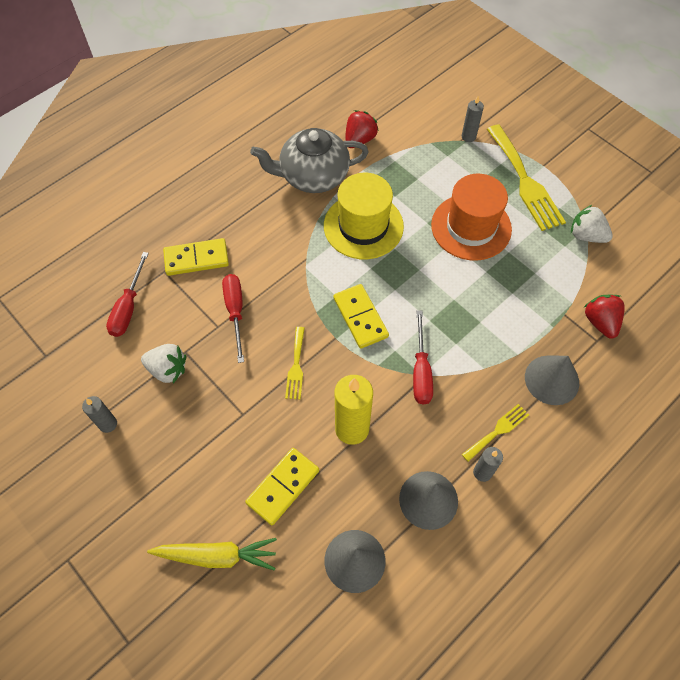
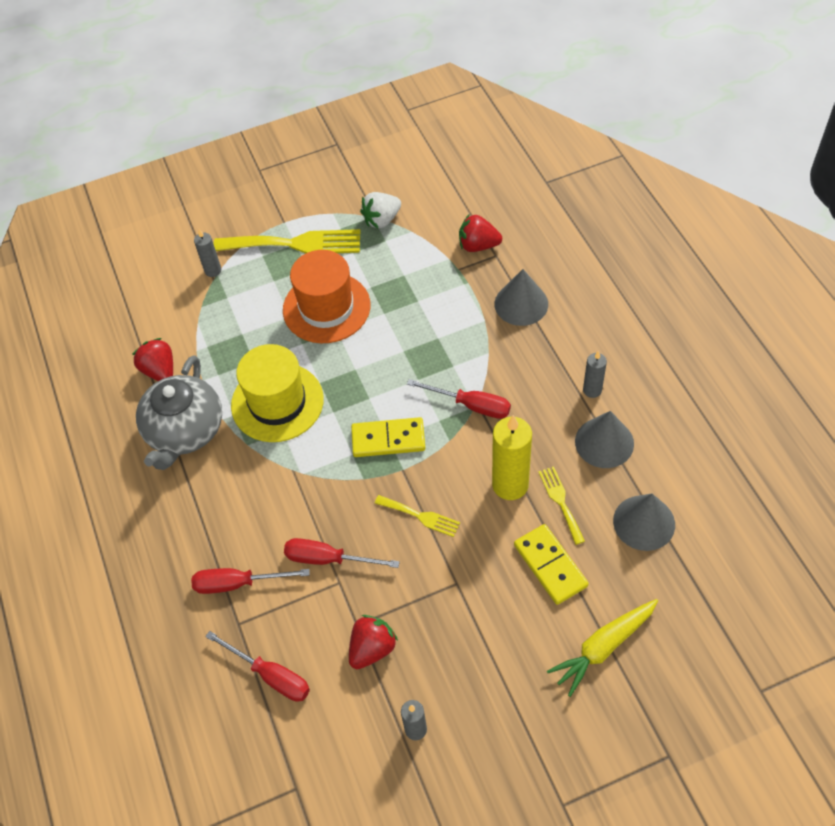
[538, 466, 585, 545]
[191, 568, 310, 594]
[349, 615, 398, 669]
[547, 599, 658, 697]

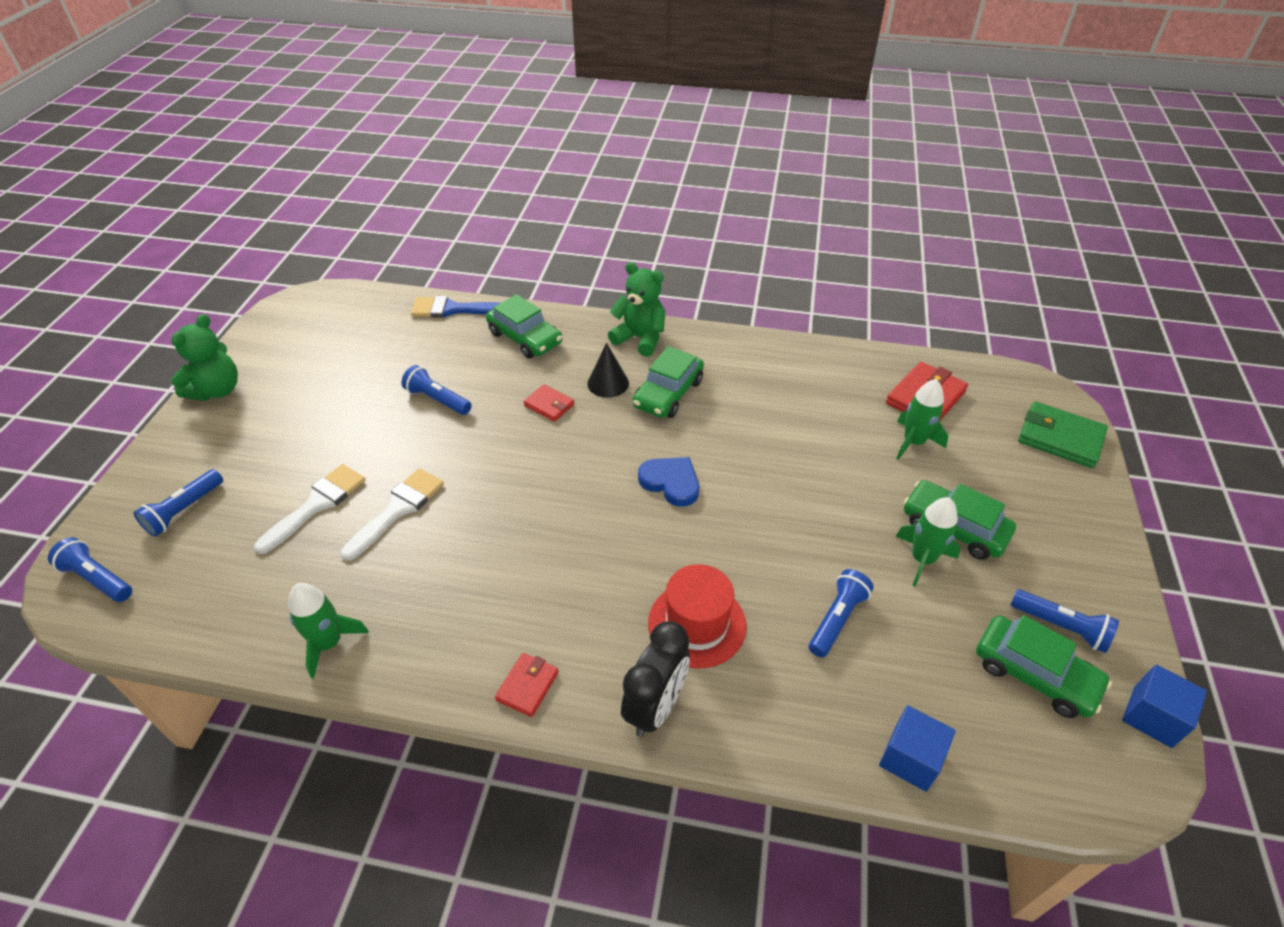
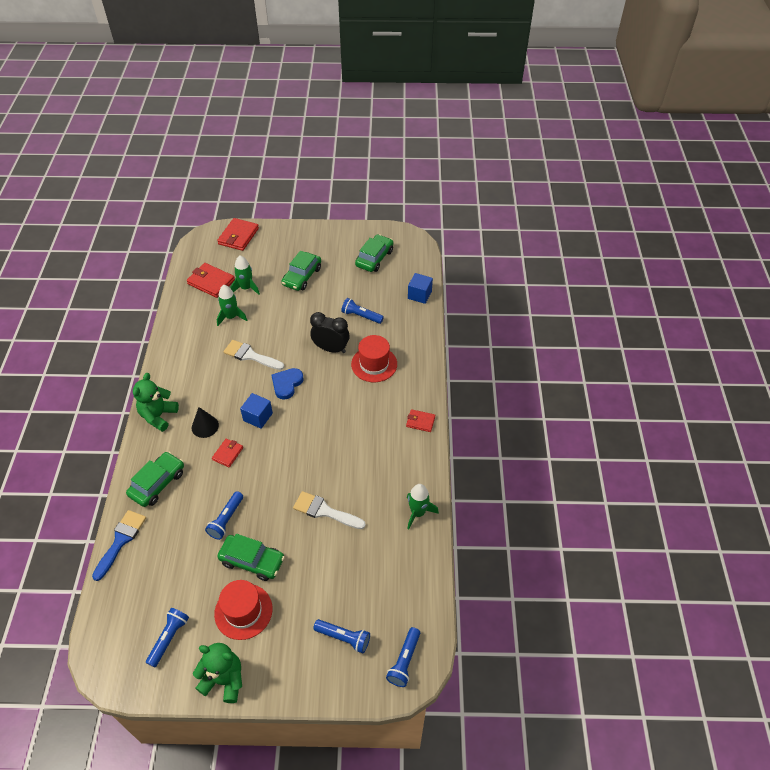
[214, 580, 272, 640]
[223, 340, 284, 370]
[310, 312, 350, 353]
[217, 534, 285, 581]
[217, 285, 247, 326]
[146, 608, 189, 667]
[240, 393, 273, 429]
[217, 218, 259, 251]
[92, 510, 146, 581]

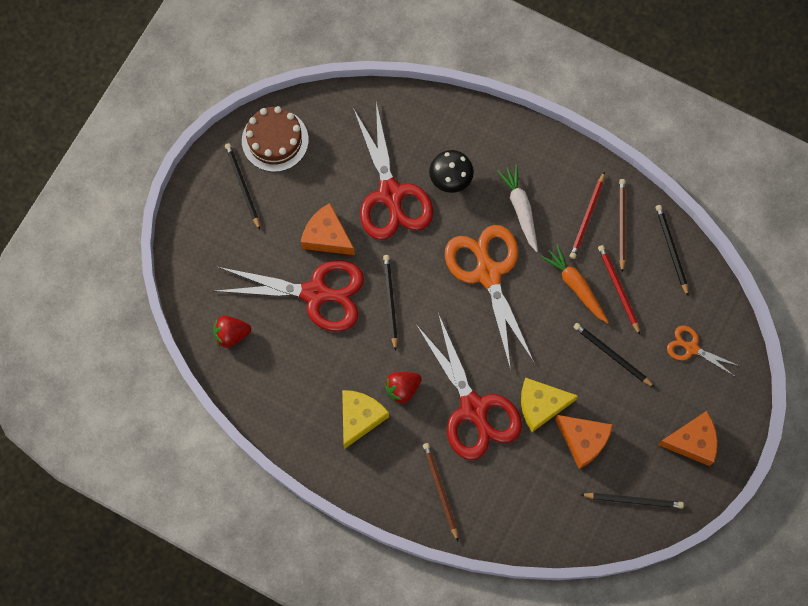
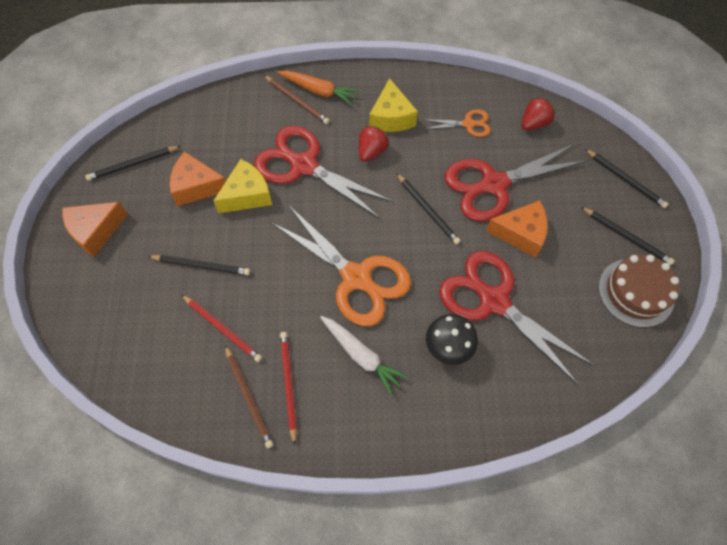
[277, 70, 359, 105]
[585, 149, 668, 208]
[422, 109, 491, 137]

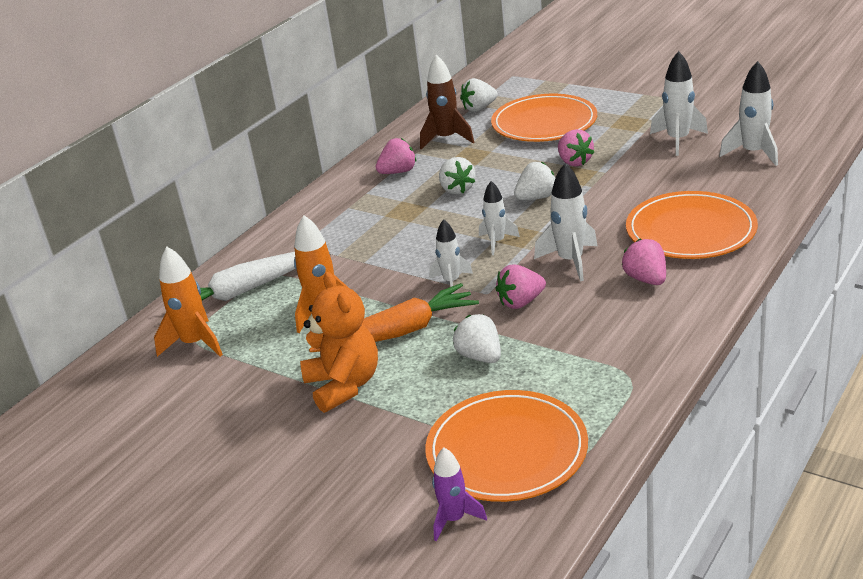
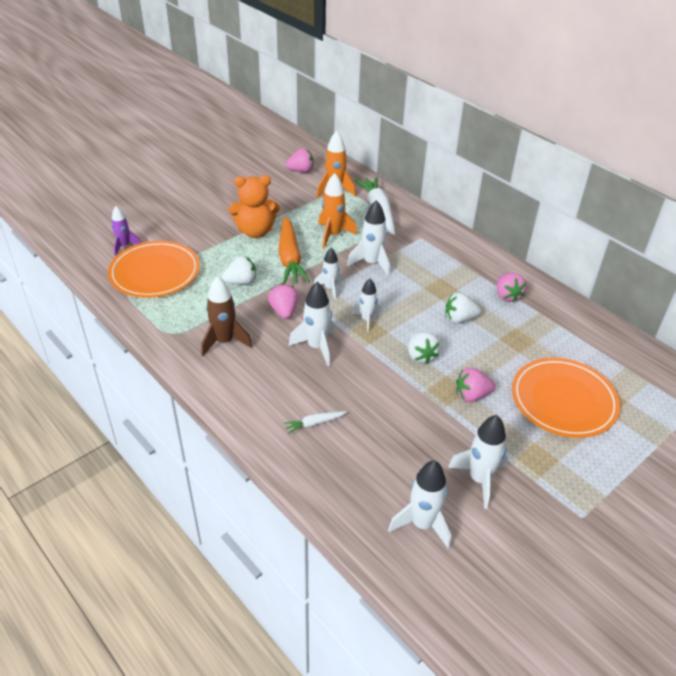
[460, 78, 498, 112] (first image)
[347, 200, 390, 276]
[201, 276, 252, 356]
[285, 148, 314, 173]
[284, 411, 347, 434]

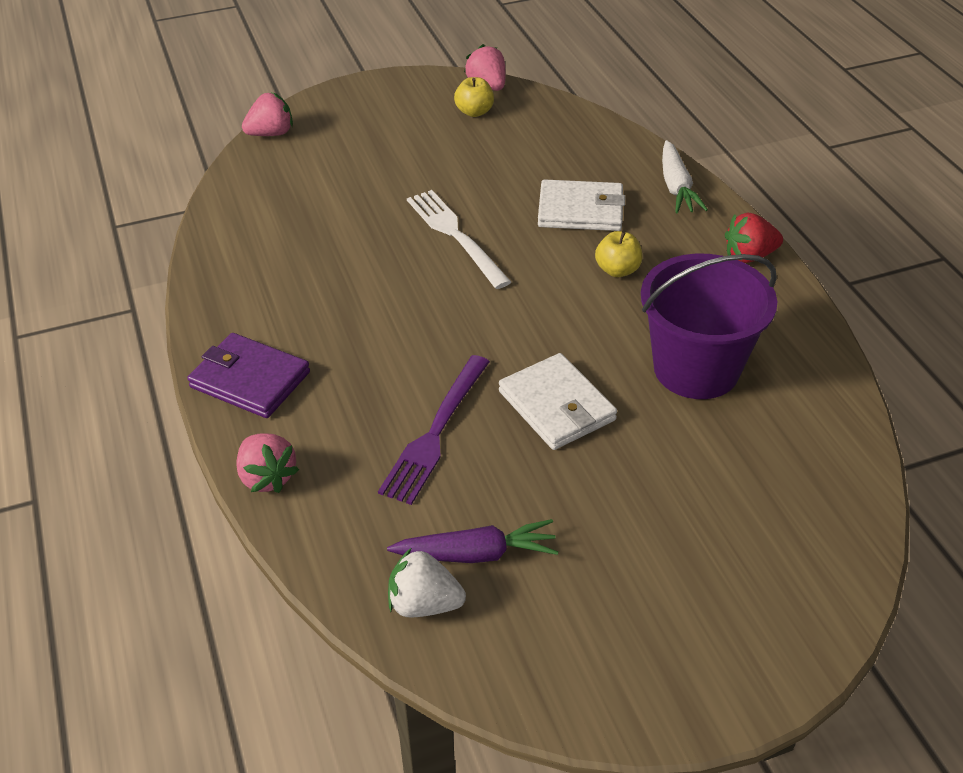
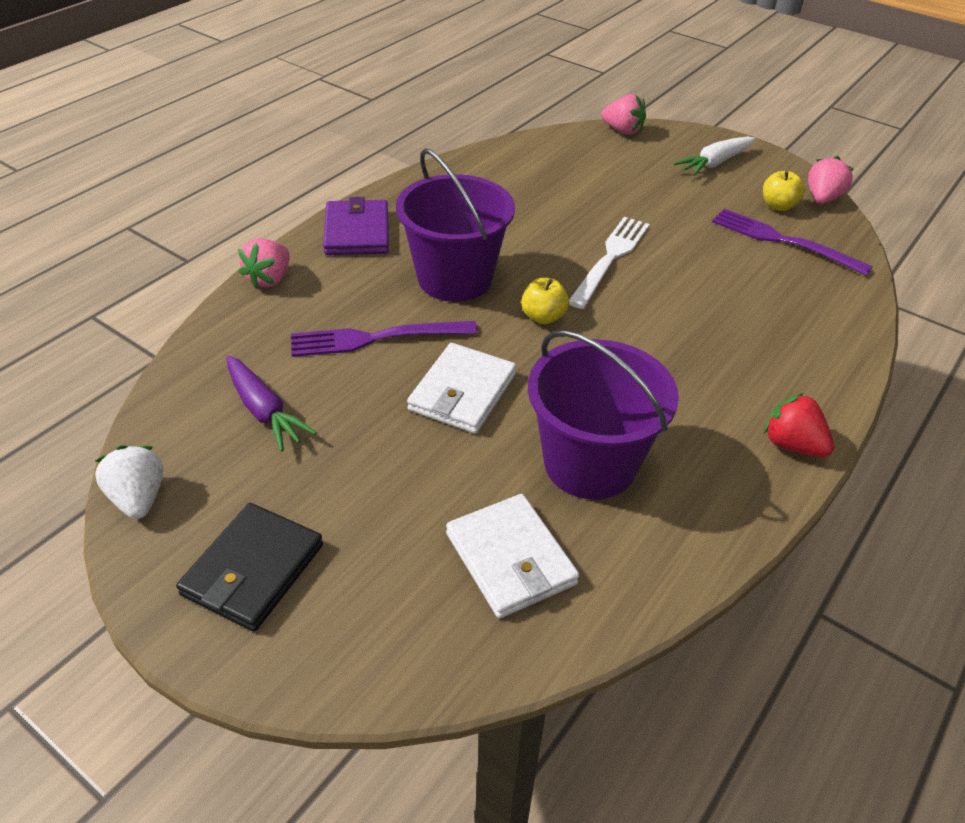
[176, 503, 323, 632]
[396, 148, 515, 302]
[712, 209, 873, 276]
[95, 445, 163, 519]
[446, 494, 579, 619]
[521, 278, 569, 324]
[673, 137, 756, 176]

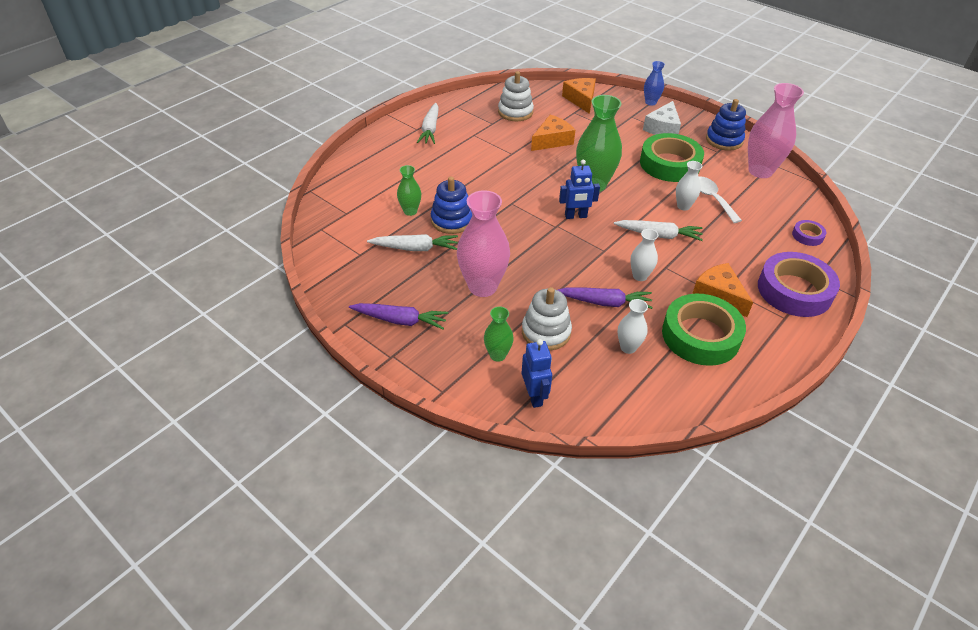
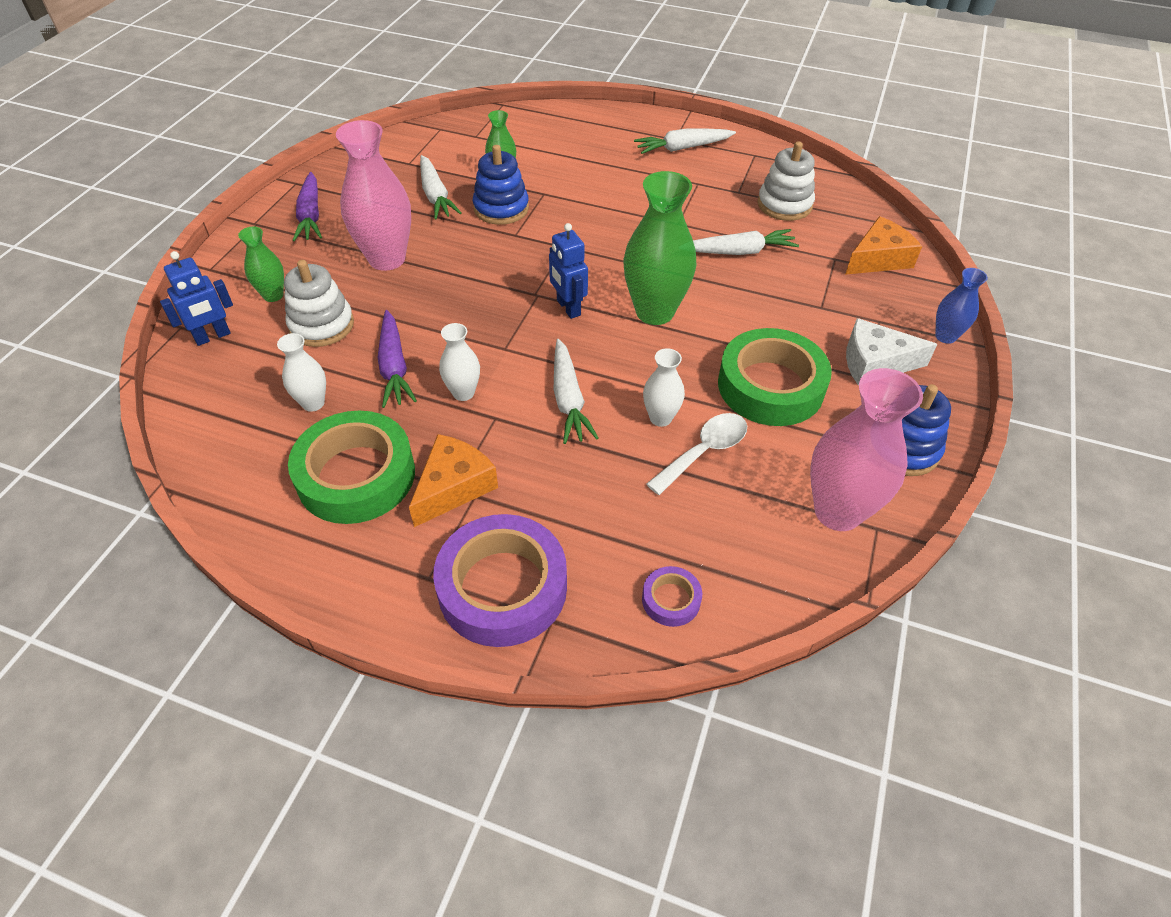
[693, 229, 799, 255]

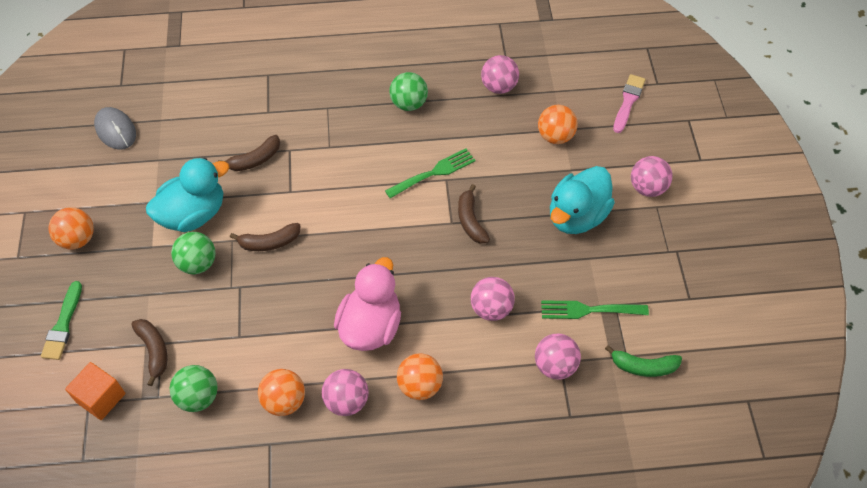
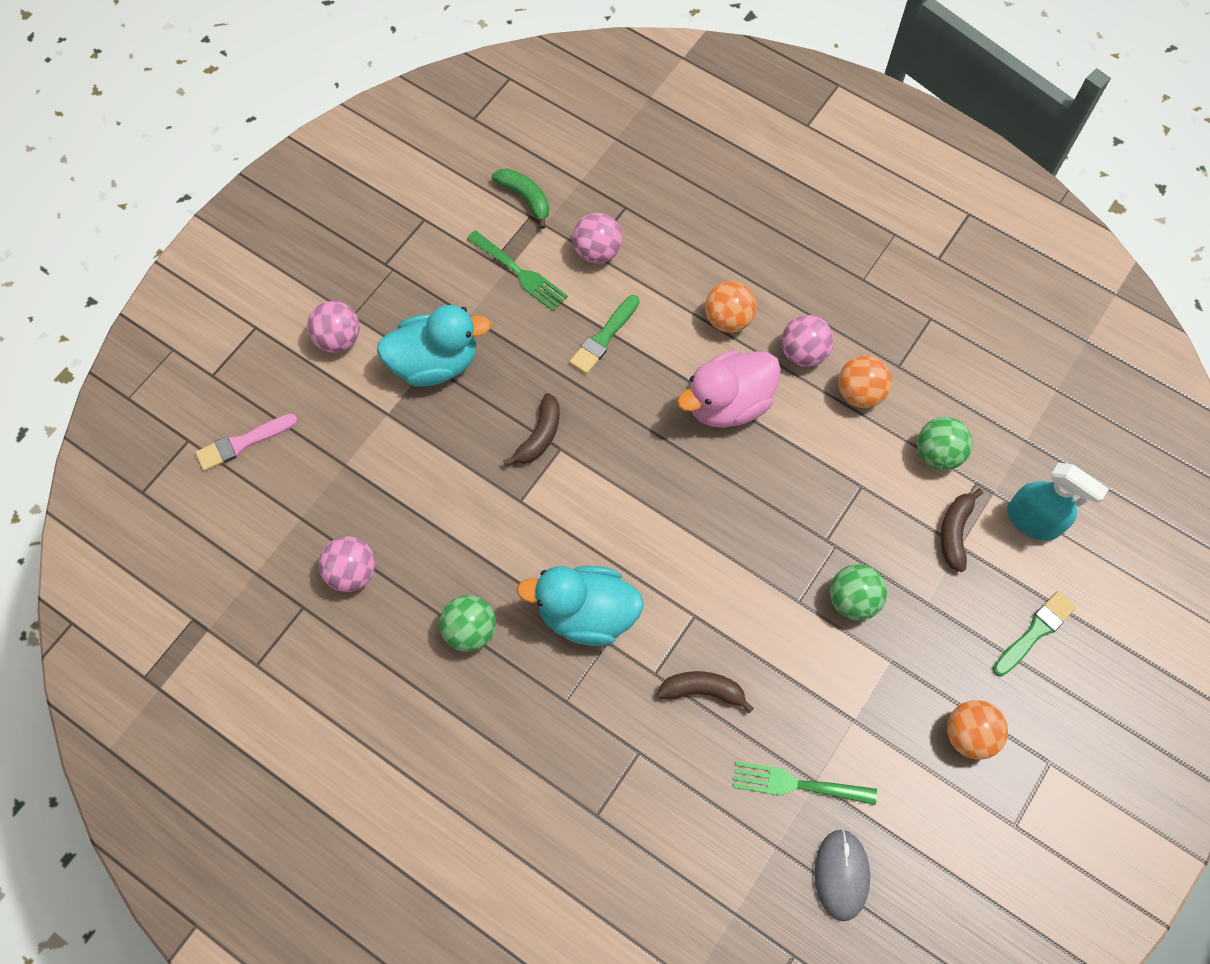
[230, 223, 300, 251] (first image)
[538, 105, 578, 144] (first image)
[517, 566, 644, 646]
[733, 761, 877, 805]
[1007, 463, 1109, 541]
[569, 295, 639, 374]

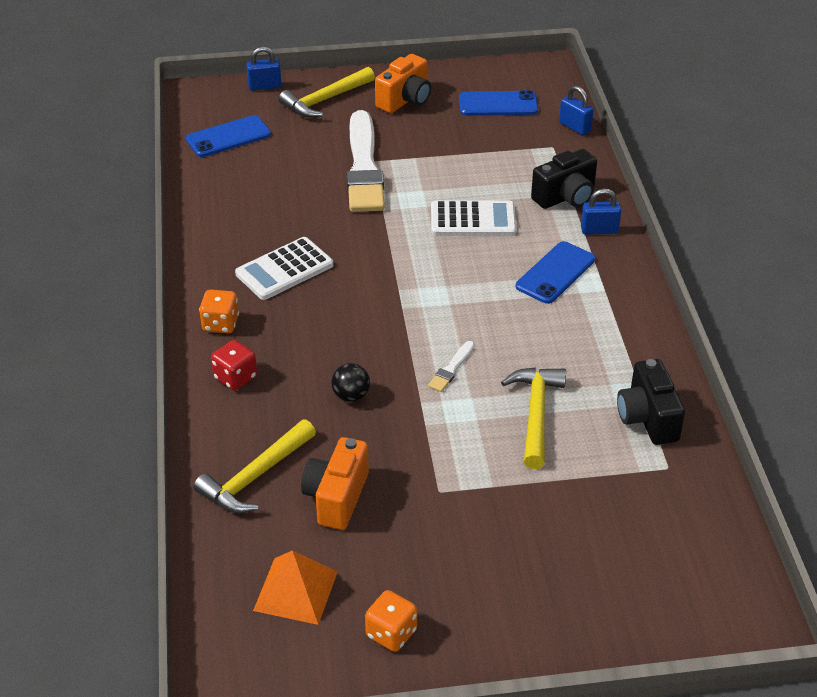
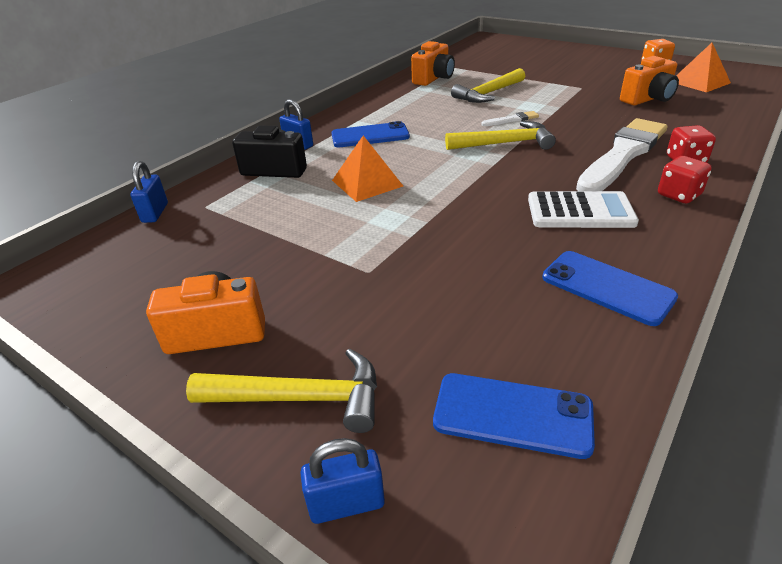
[331, 363, 370, 402] (first image)
[445, 121, 556, 150]
[576, 118, 667, 191]
[542, 251, 678, 326]
[332, 135, 403, 202]
[658, 156, 712, 204]
[411, 41, 455, 86]
[300, 438, 385, 524]

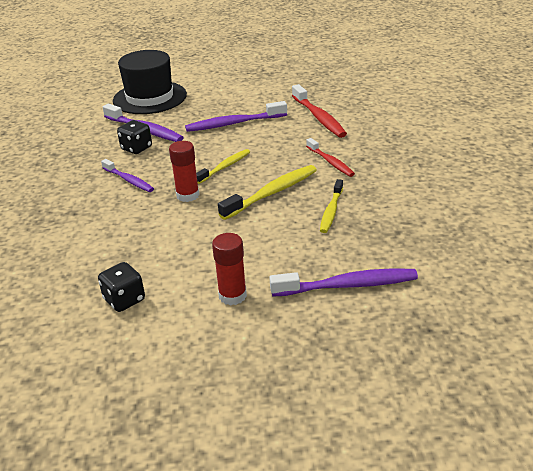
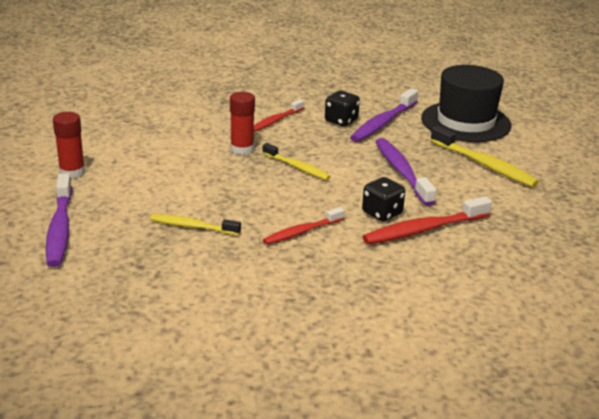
[362, 177, 405, 222]
[430, 126, 539, 187]
[254, 99, 304, 132]

